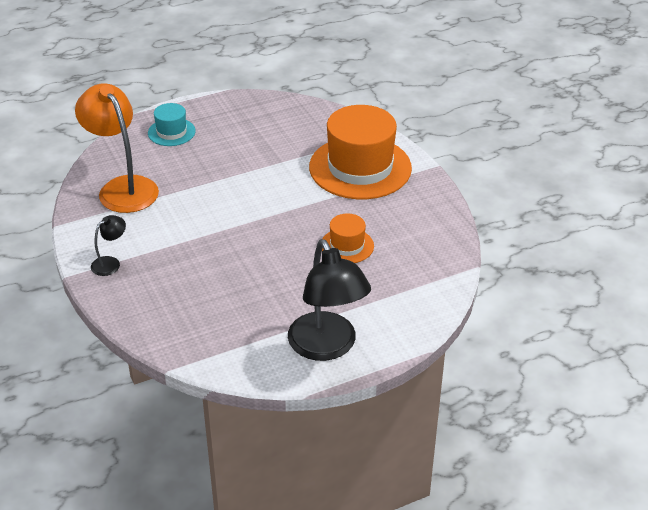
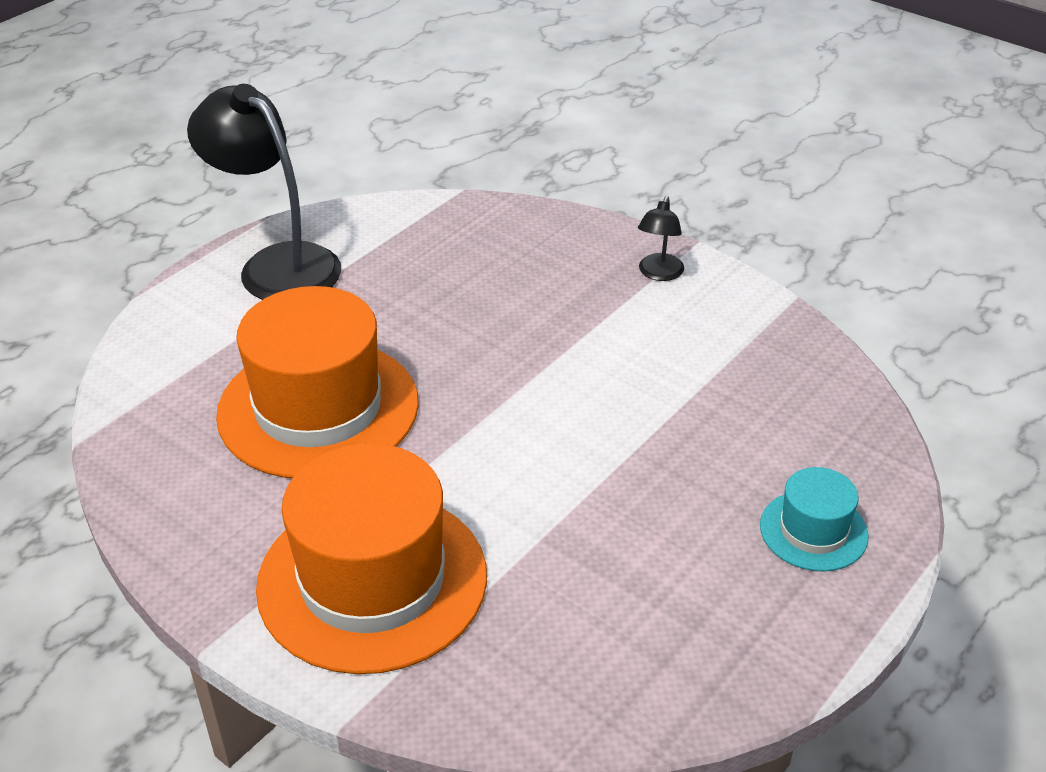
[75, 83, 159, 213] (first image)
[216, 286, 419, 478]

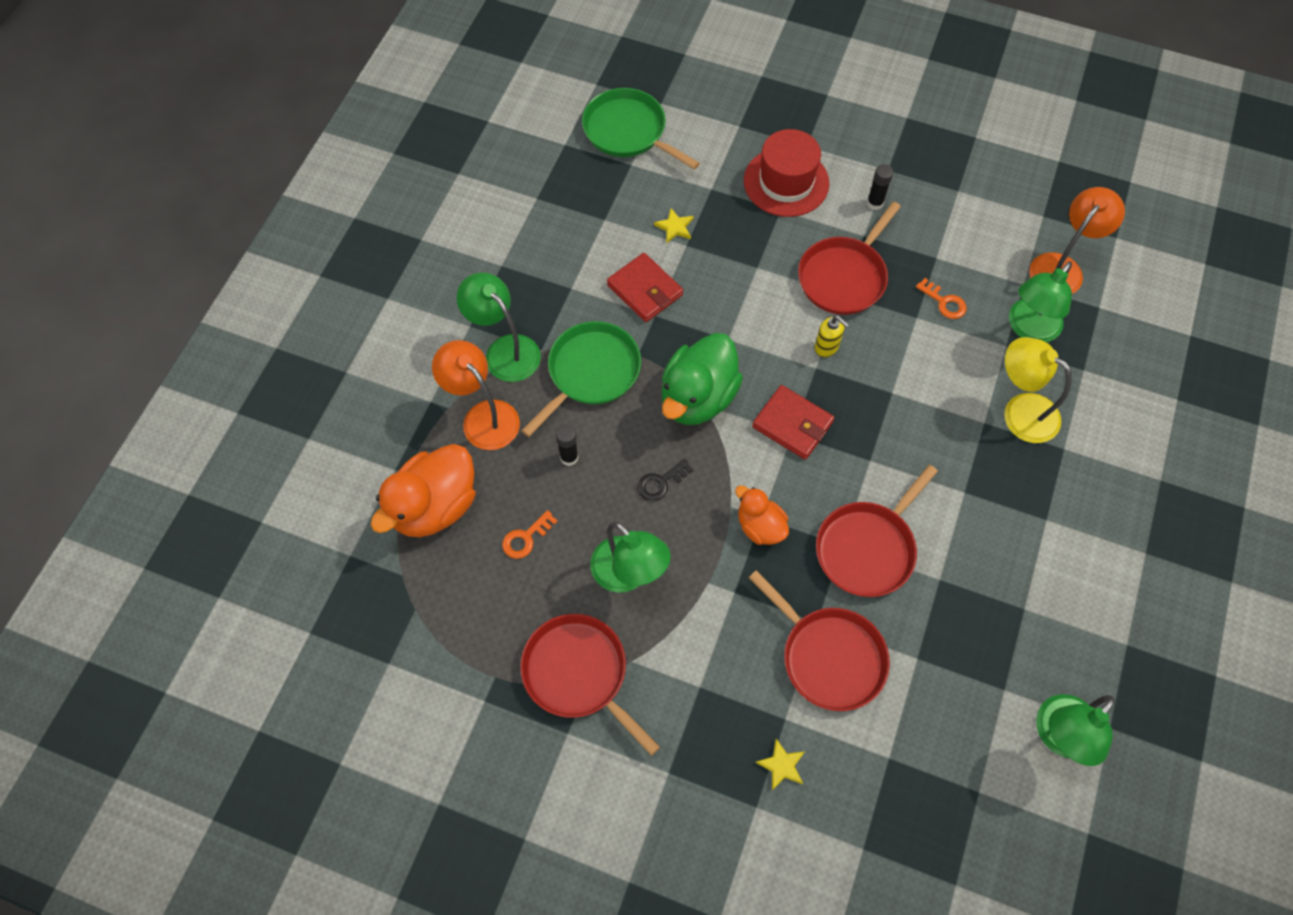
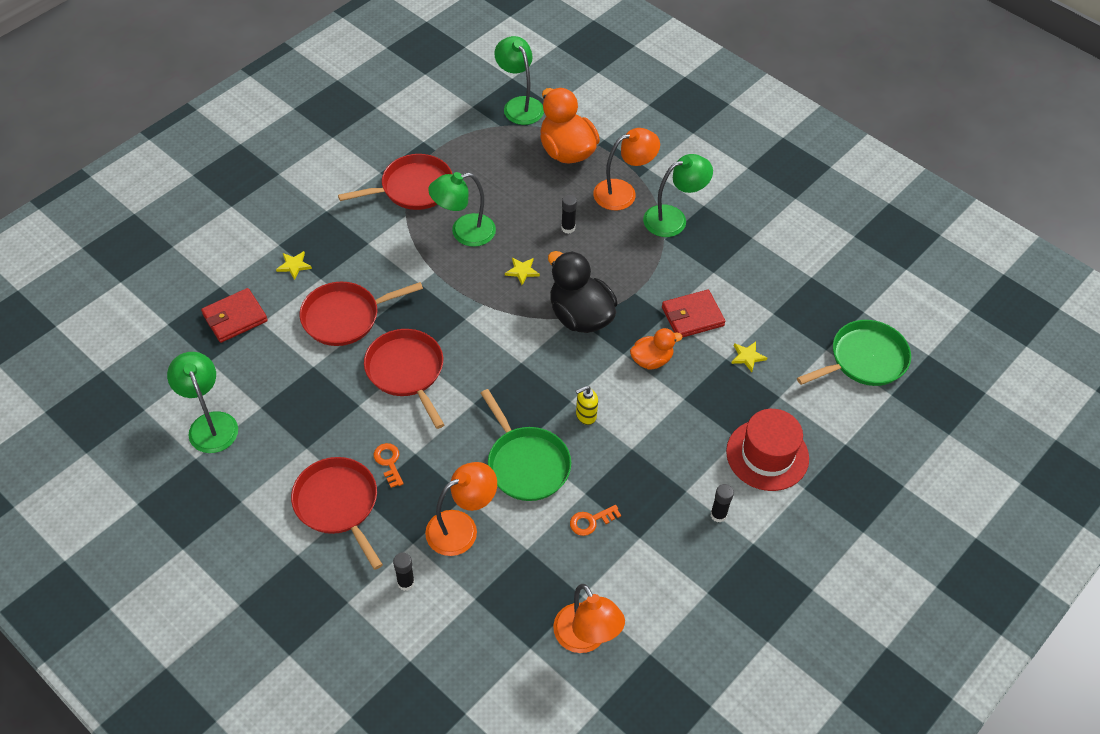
[393, 552, 415, 591]
[374, 443, 403, 488]
[481, 389, 571, 501]
[630, 328, 683, 369]
[201, 288, 268, 343]
[291, 457, 383, 570]
[494, 36, 544, 125]
[505, 257, 540, 285]
[548, 251, 618, 333]
[425, 462, 497, 556]

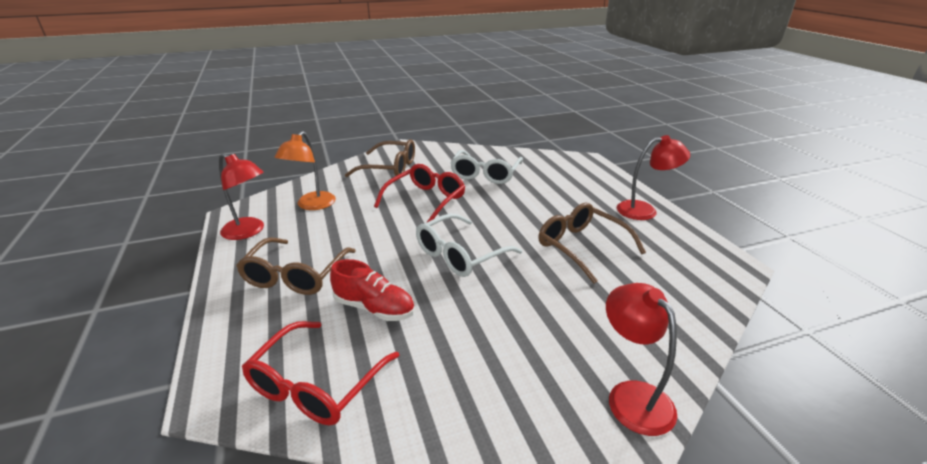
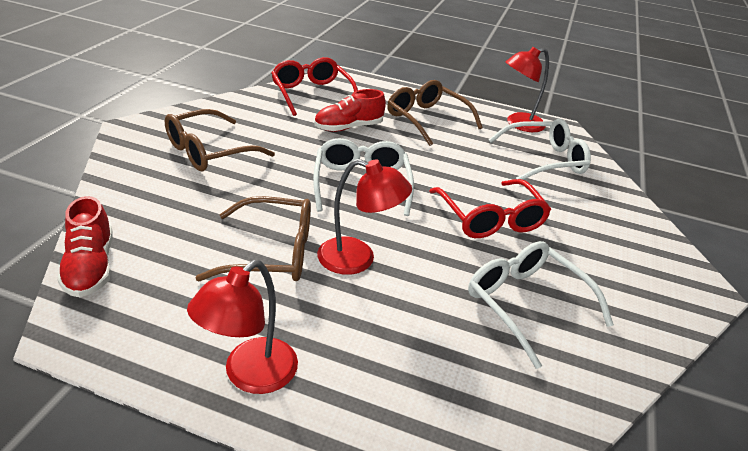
[57, 196, 113, 297]
[165, 109, 275, 171]
[317, 159, 412, 275]
[489, 119, 591, 180]

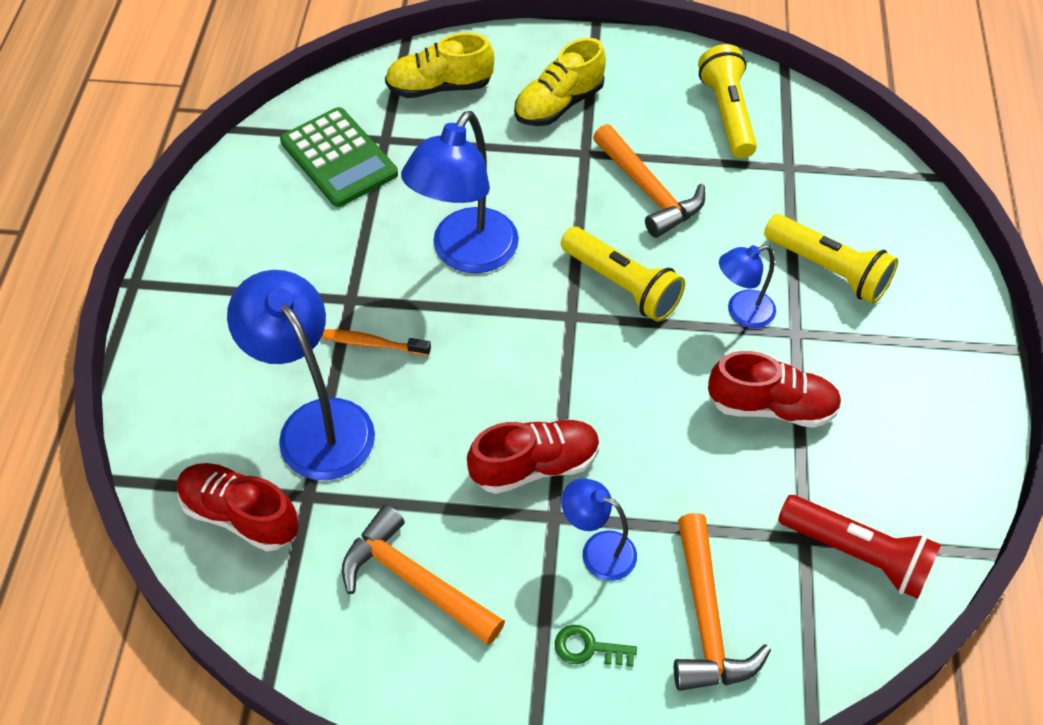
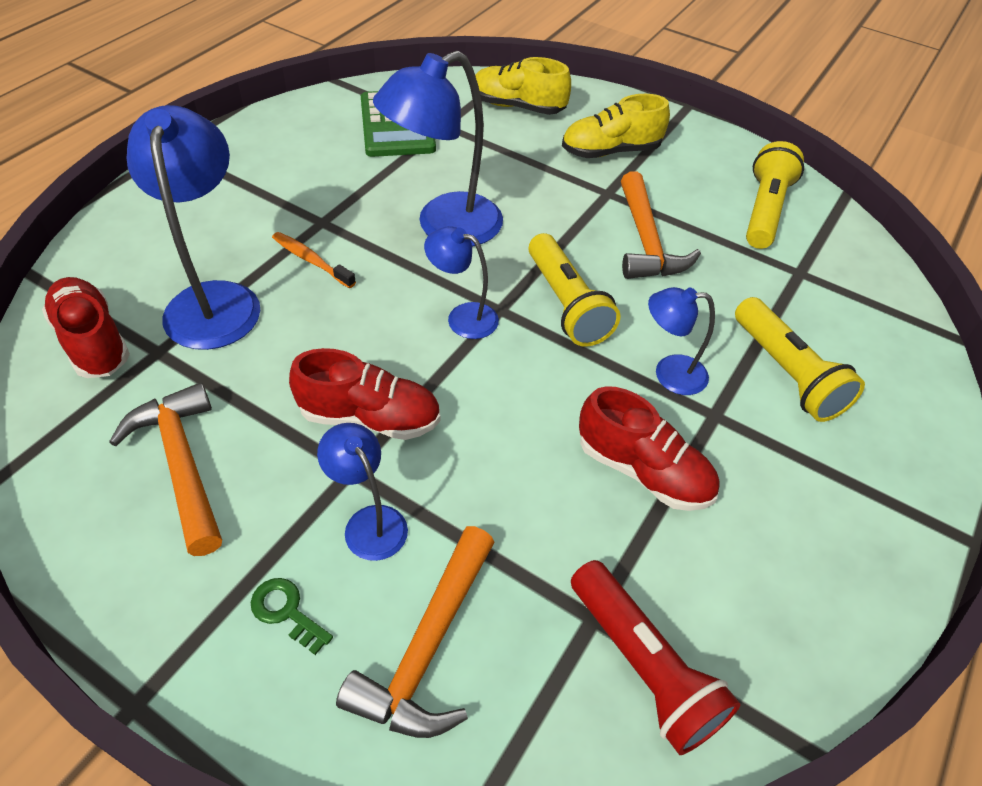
[424, 226, 499, 339]

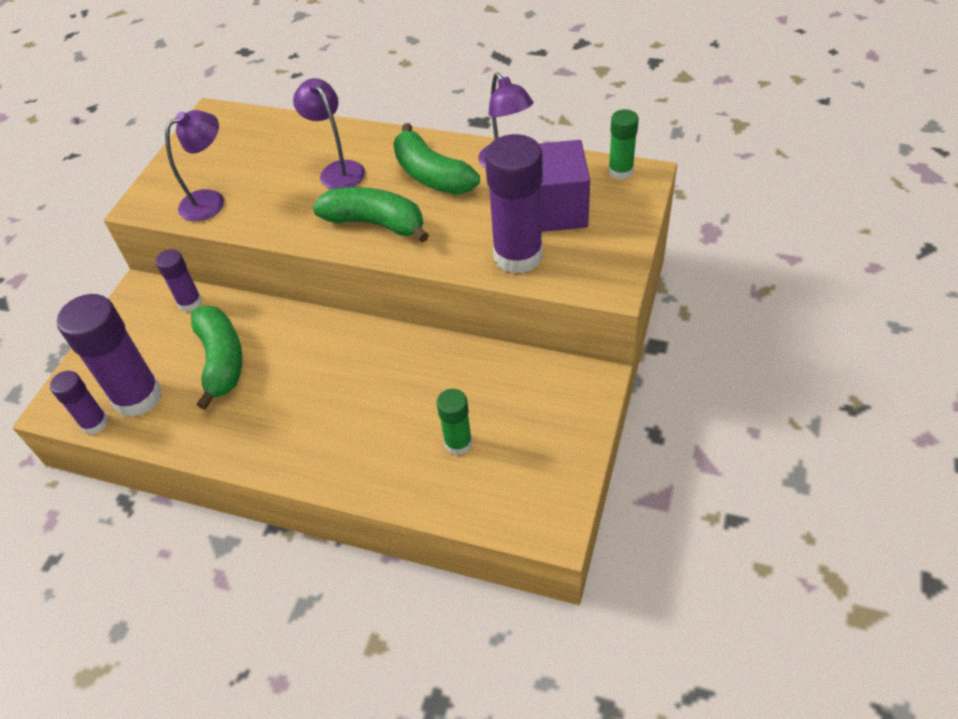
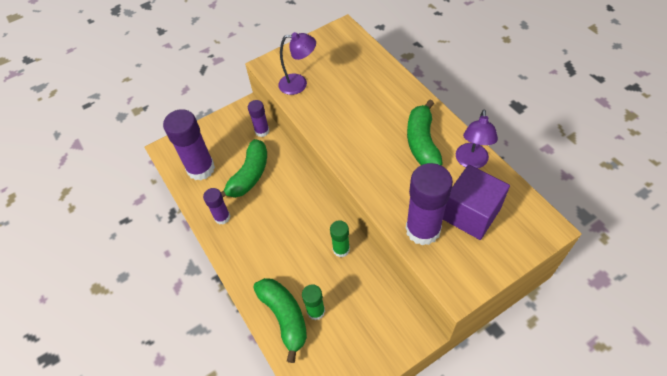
[293, 78, 365, 189] (first image)
[203, 188, 230, 225]
[253, 278, 307, 363]
[330, 220, 350, 257]

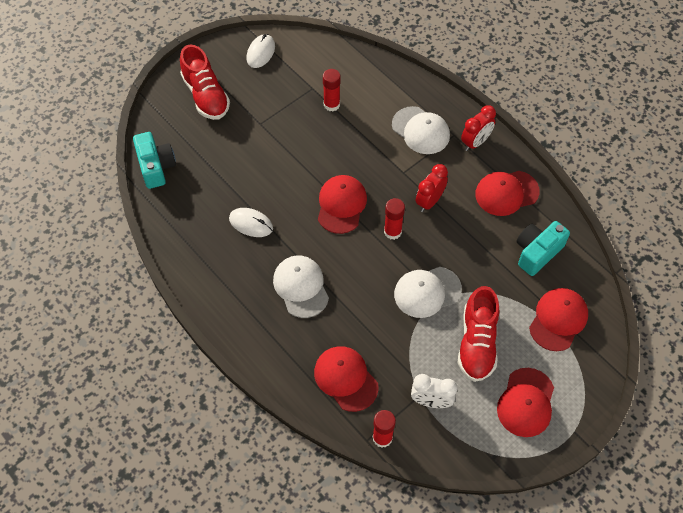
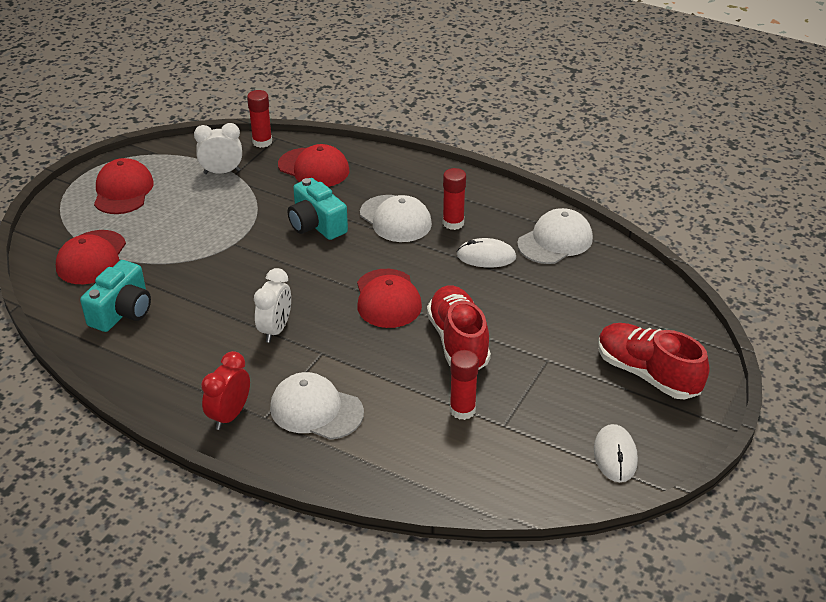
[475, 171, 540, 216] (first image)
[288, 178, 348, 240]
[443, 168, 466, 230]
[517, 208, 593, 264]
[427, 285, 491, 370]
[254, 268, 291, 343]

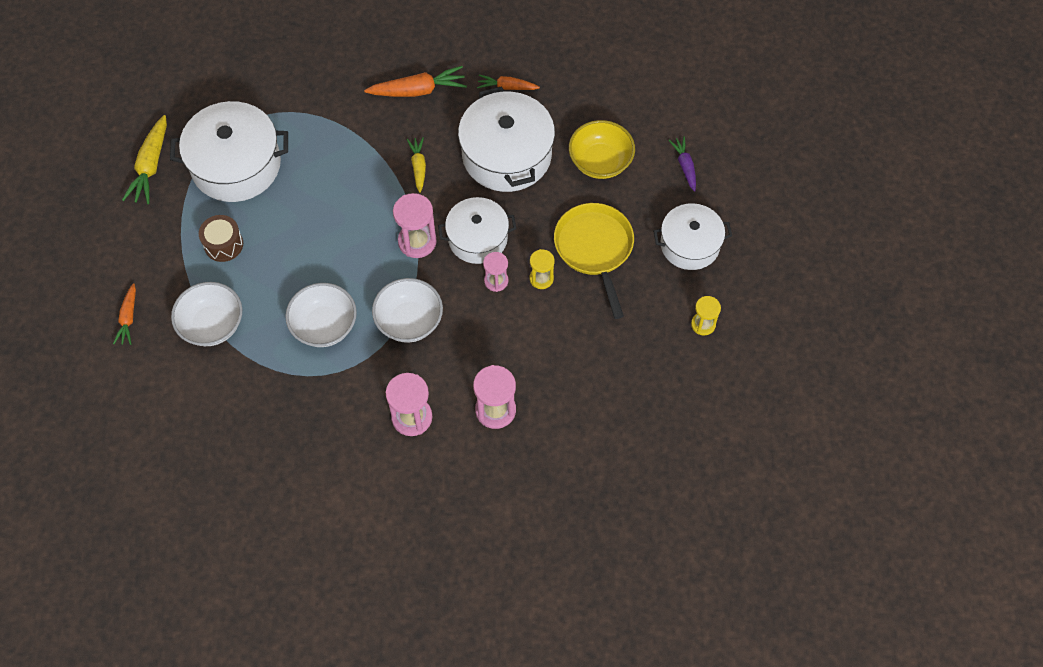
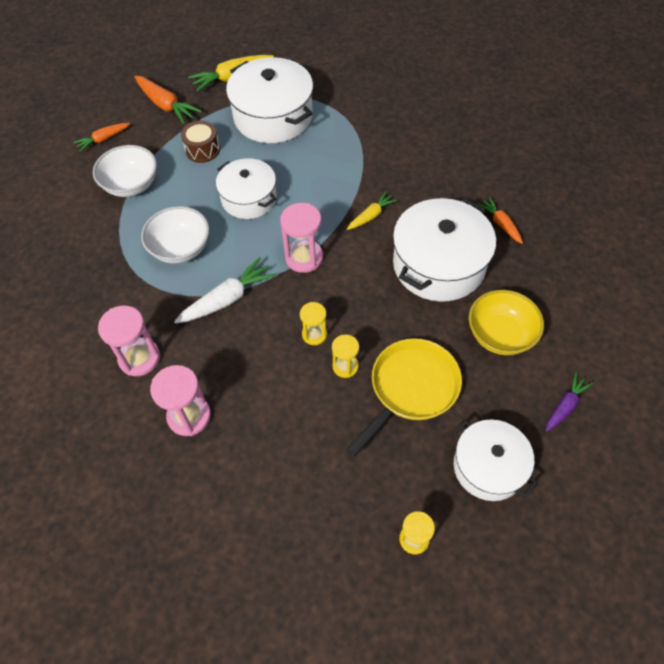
[135, 76, 202, 124]
[216, 158, 277, 219]
[174, 257, 276, 324]
[300, 302, 327, 345]

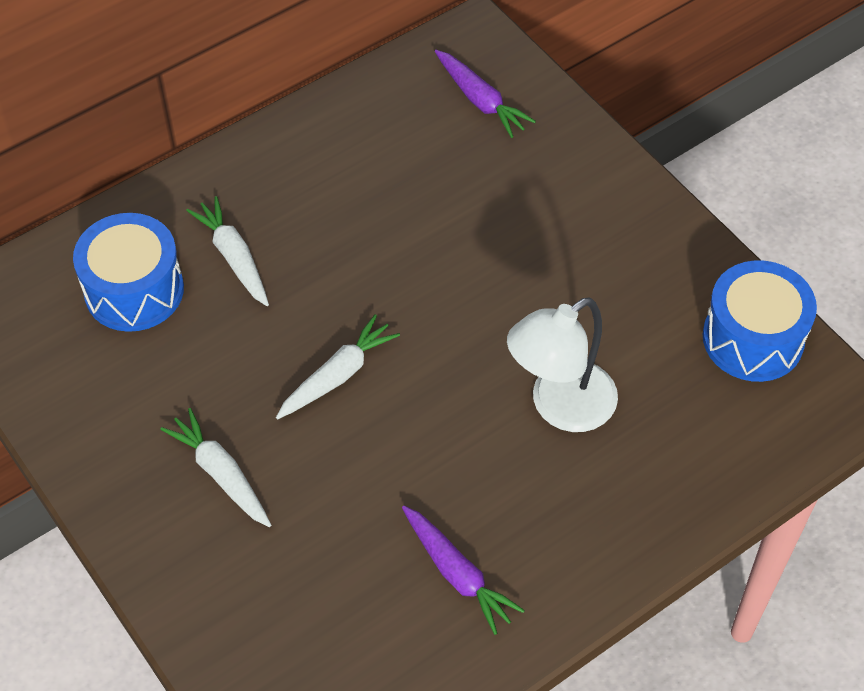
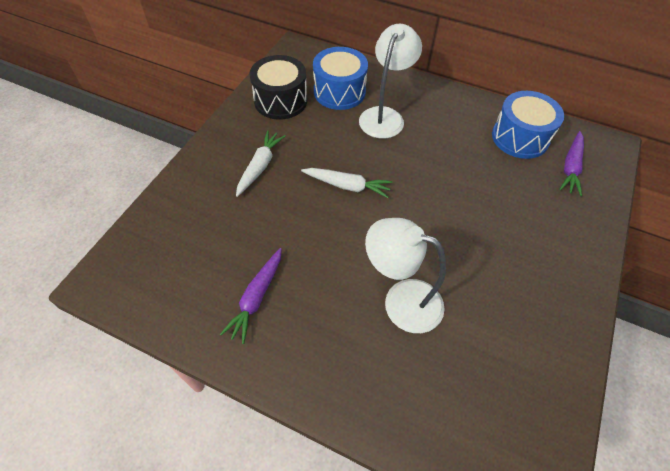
[249, 55, 307, 120]
[492, 91, 564, 159]
[359, 24, 422, 139]

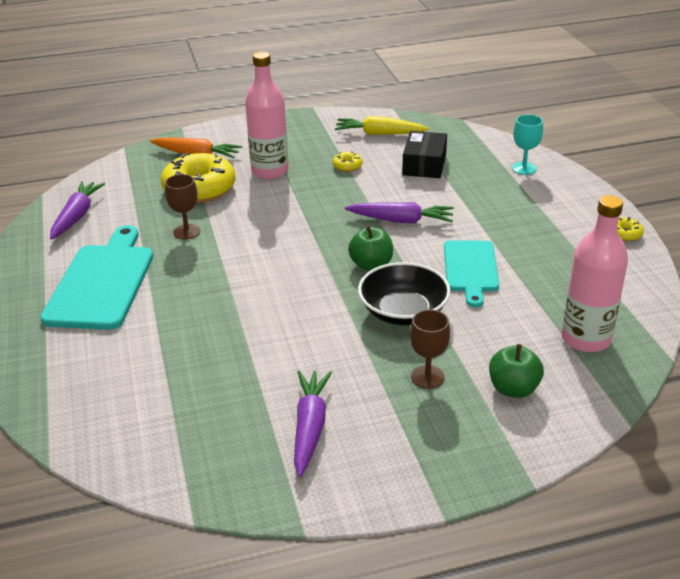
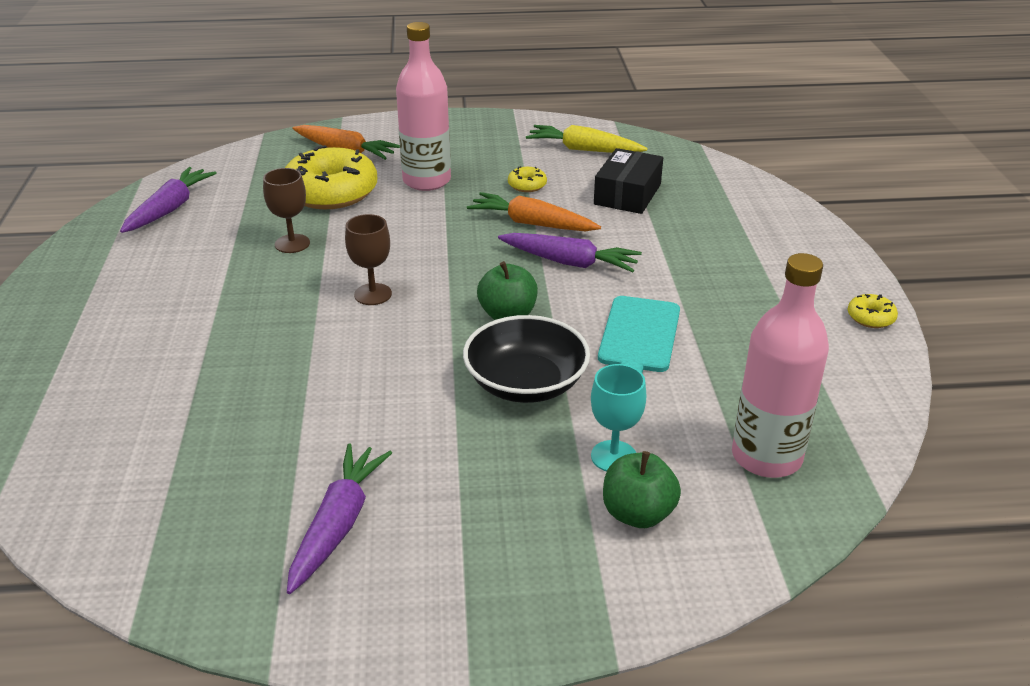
[40, 225, 153, 330] (first image)
[467, 192, 601, 231]
[345, 214, 392, 305]
[591, 364, 646, 472]

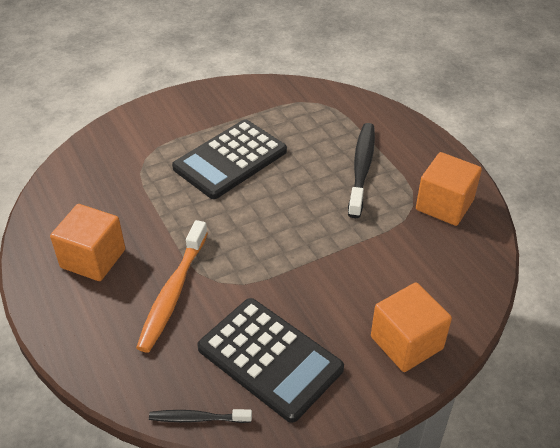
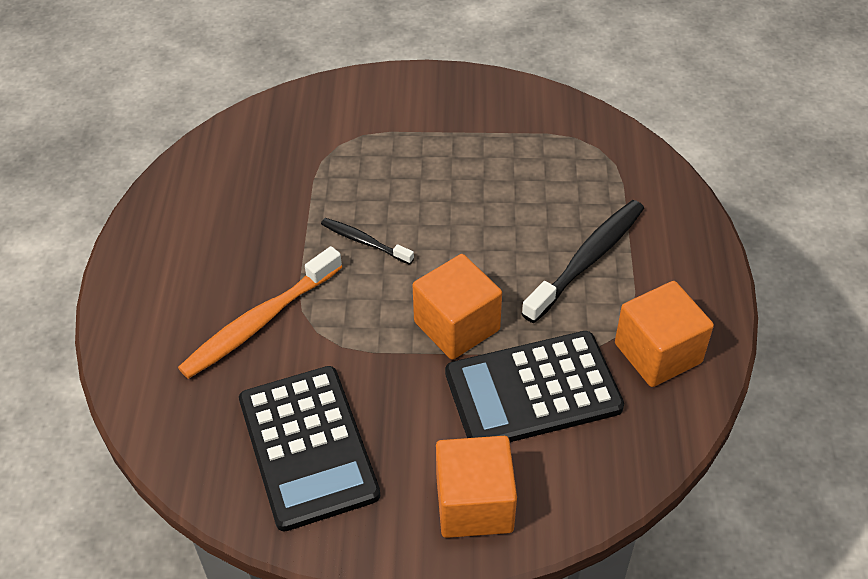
[413, 254, 502, 360]
[321, 218, 414, 265]
[445, 331, 624, 442]

